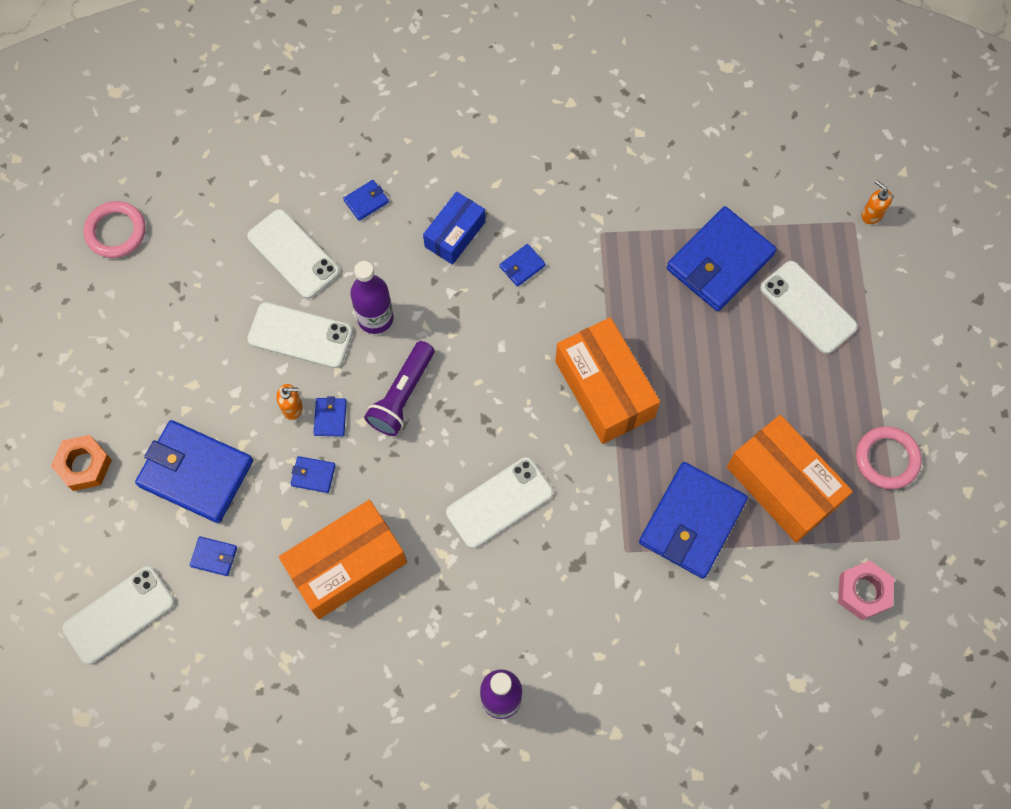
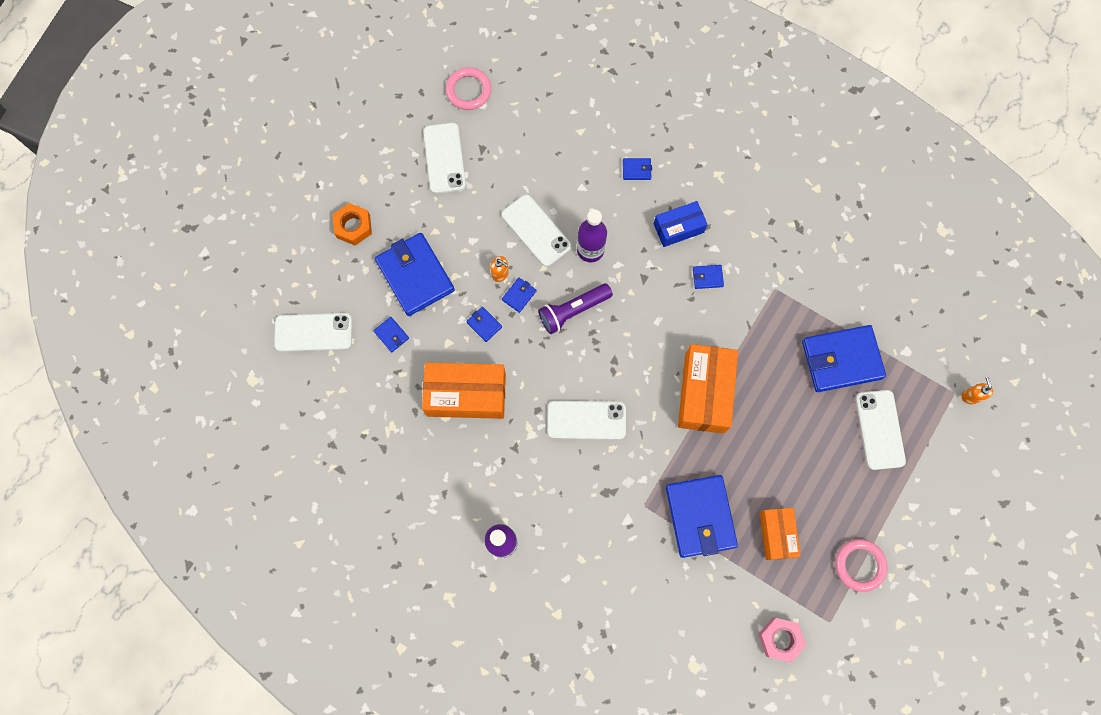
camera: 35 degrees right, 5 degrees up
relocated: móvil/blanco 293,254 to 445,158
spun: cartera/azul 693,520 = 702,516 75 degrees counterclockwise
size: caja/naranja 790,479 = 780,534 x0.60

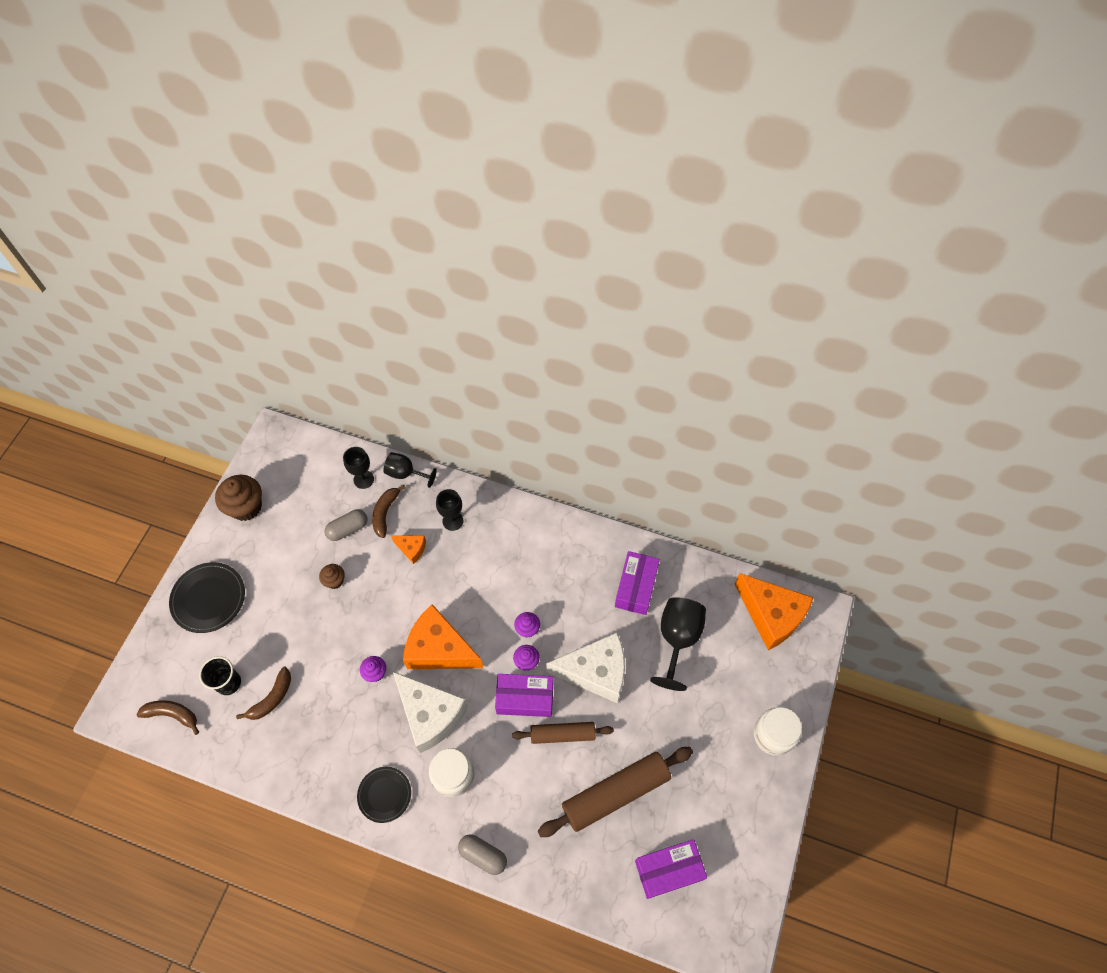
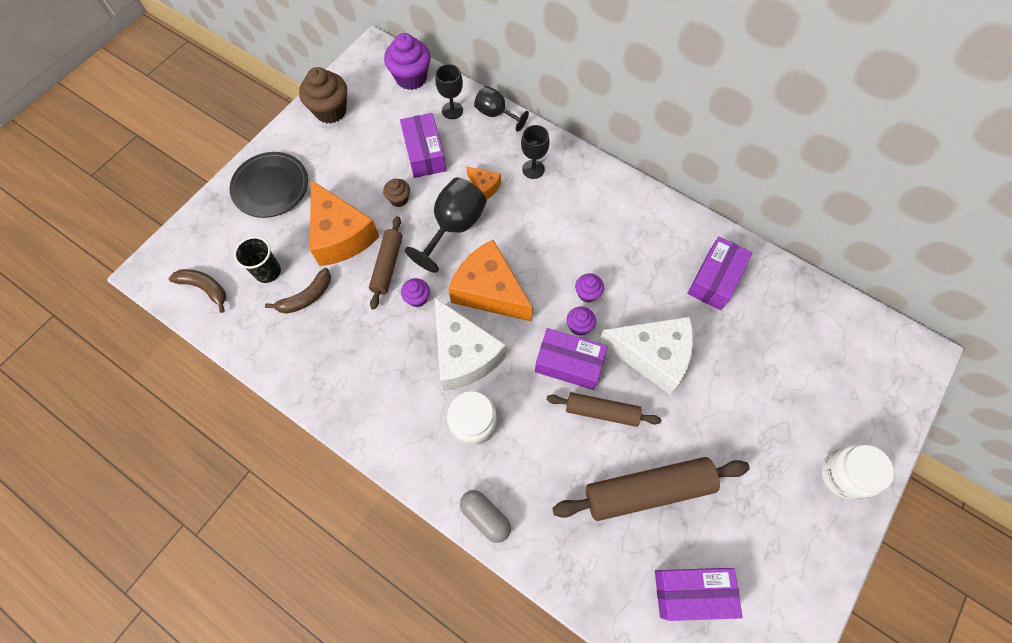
camera: 15 degrees right, 5 degrees up
missing: plato/negro 384,795; plátano/marrón 389,511
appeared: rodillo/marrón 385,263; magdalena/morado 407,61
relocated: copa/negro 678,644 to 446,225; queso/naranja 774,611 to 344,223
exchanged: cápsula/gris 346,525 to caja/morado 423,145

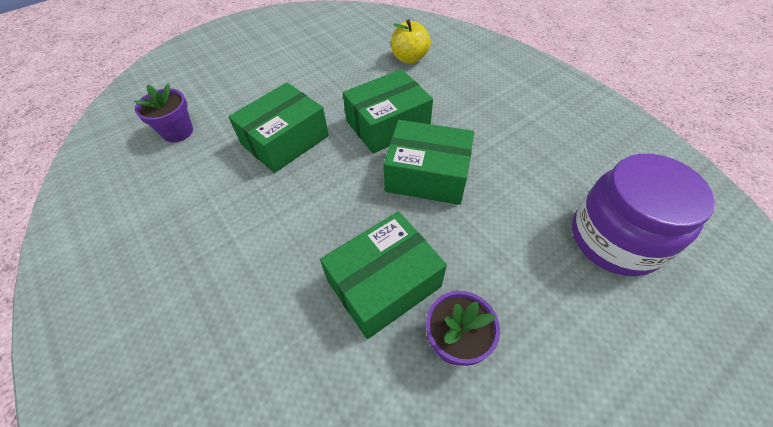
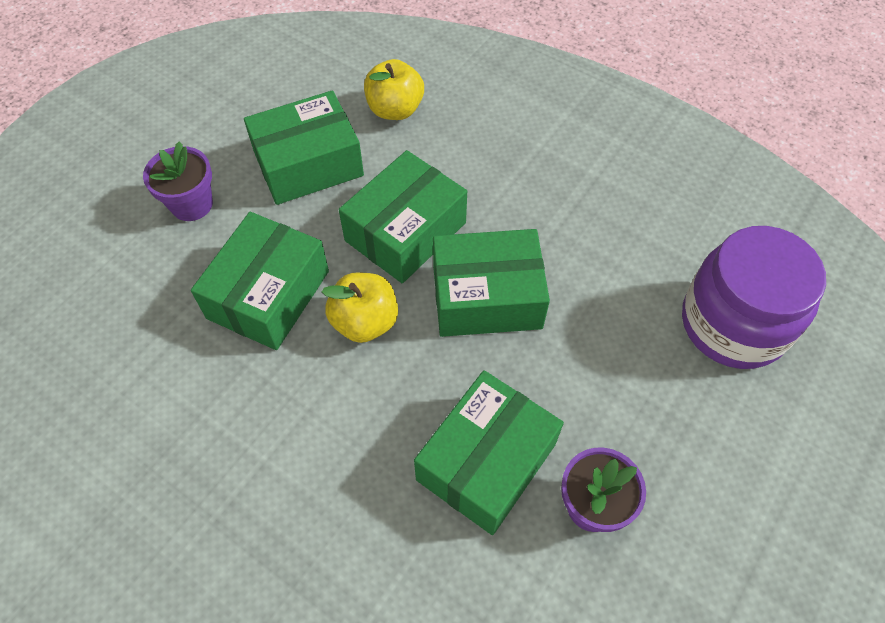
camera: 20 degrees left, 5 degrees up
appeared: caja/verde 304,147; manzana/amarillo 360,307
relocated: maceta/morado 163,113 to 178,181

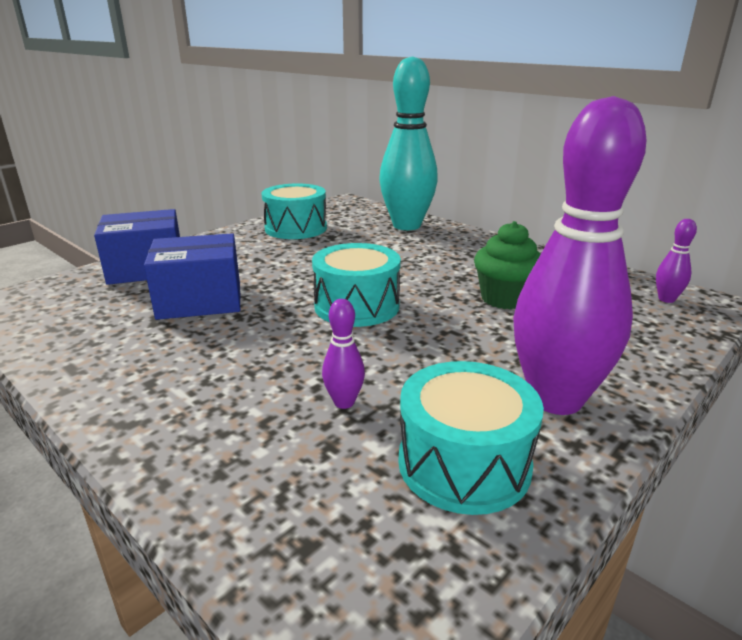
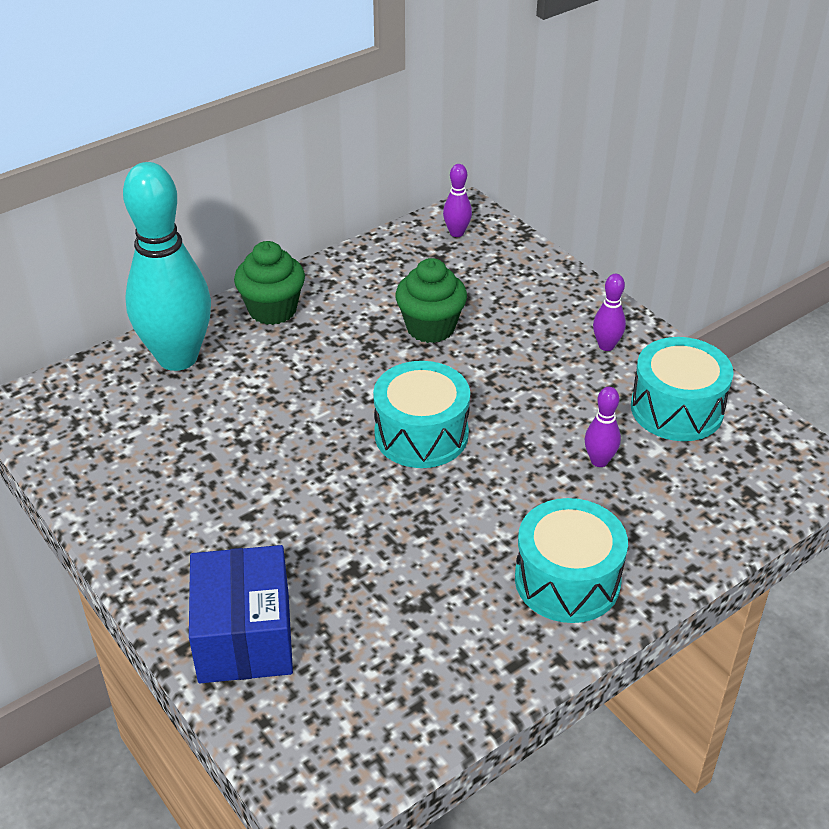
camera: 80 degrees left, 15 degrees up
missing: caja/azul 192,276
appeared: magdalena/verde 269,283
relocated: tambor/turquesa 294,211 to 571,560
size: bolo/morado 579,255 = 609,312 x0.40

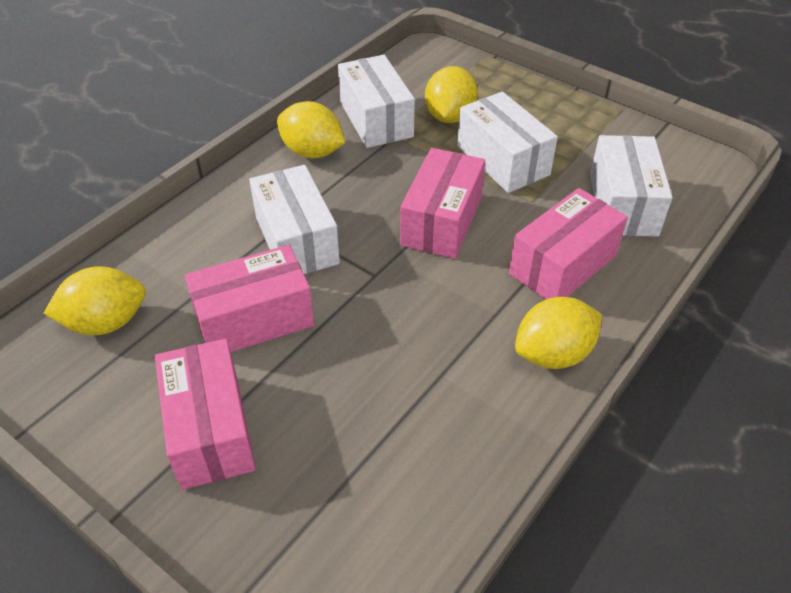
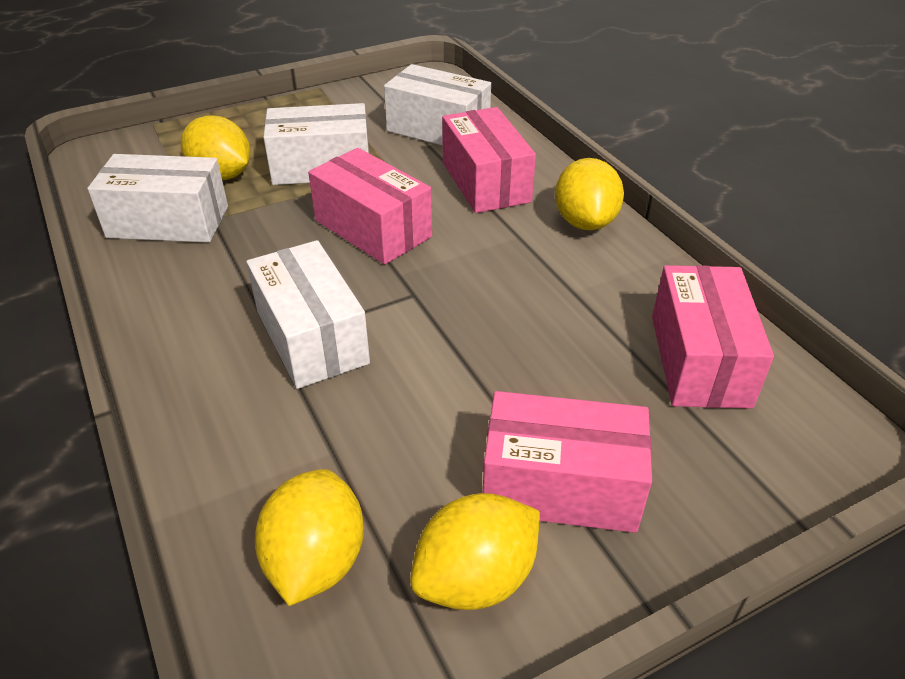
camera: 65 degrees left, 5 degrees down
relocated: caja/rosa 249,298 to 713,336; limón/amarillo 311,129 to 475,551
spun: caja/blanco 294,219 = 308,314 60 degrees clockwise

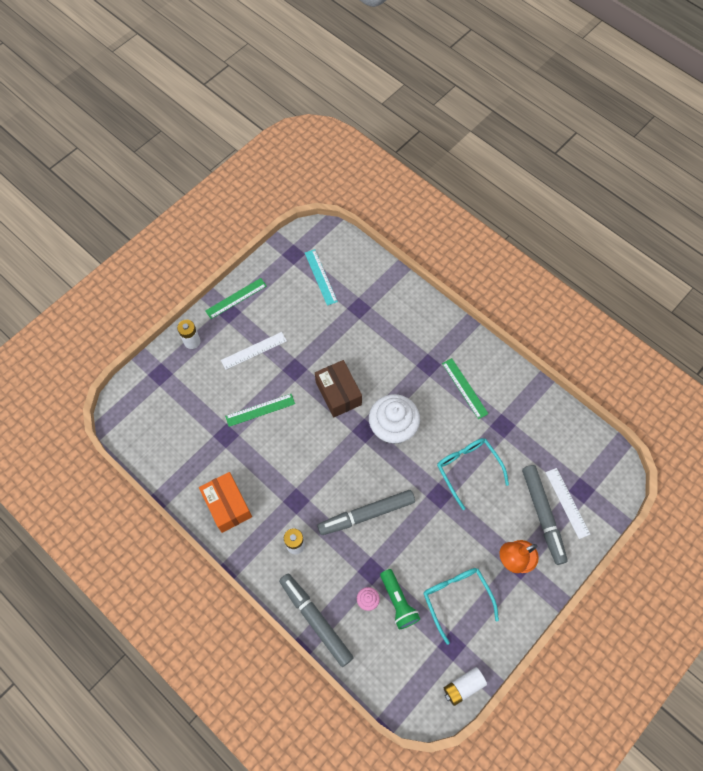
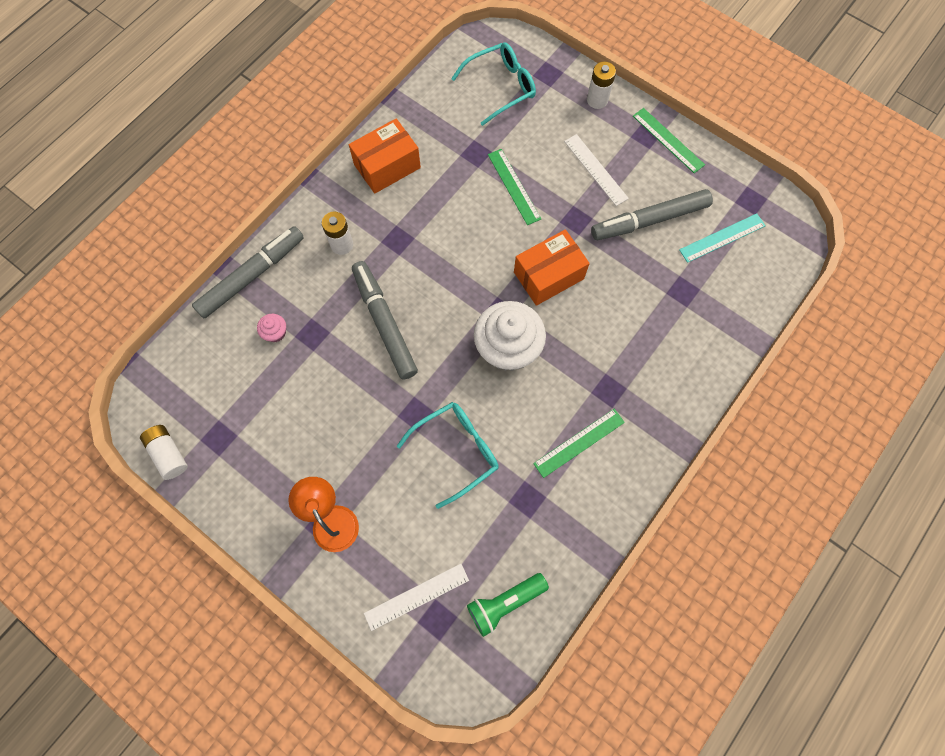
camera: 85 degrees right, 5 degrees up
relocated: lámpara de mano/verde 400,599 to 508,605; gafas/turquesa 461,606 to 493,84; rotulador/gris 545,515 to 652,214
colour: caja/marrón 338,389 to caja/naranja 552,267

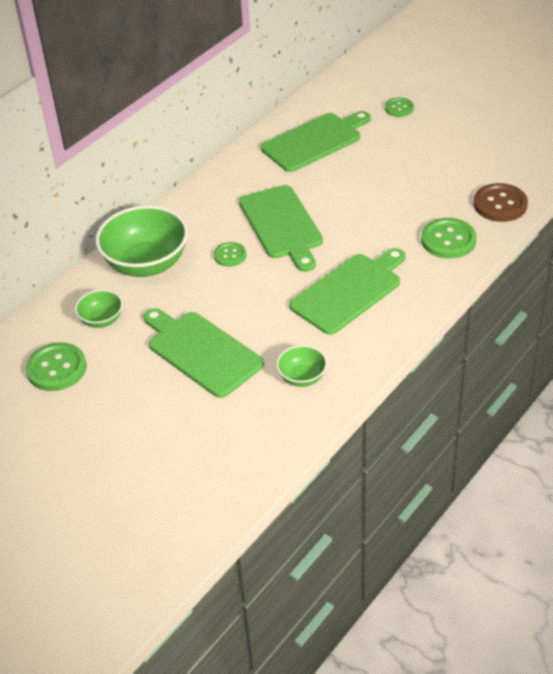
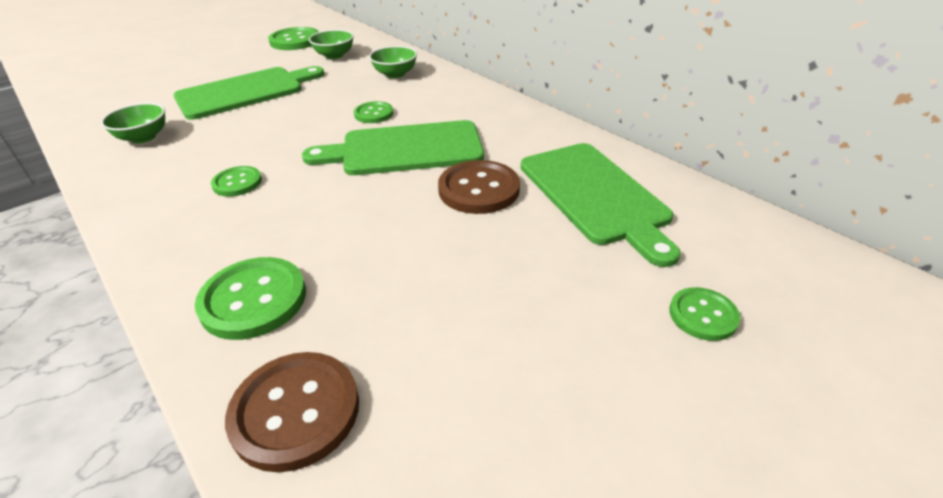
camera: 100 degrees right, 5 degrees down
appeared: botón/marrón 479,187
exchanged: tabla de cortar/verde 347,291 to botón/verde 236,181
size: cuenco/verde 141,241 = 393,62 x0.50

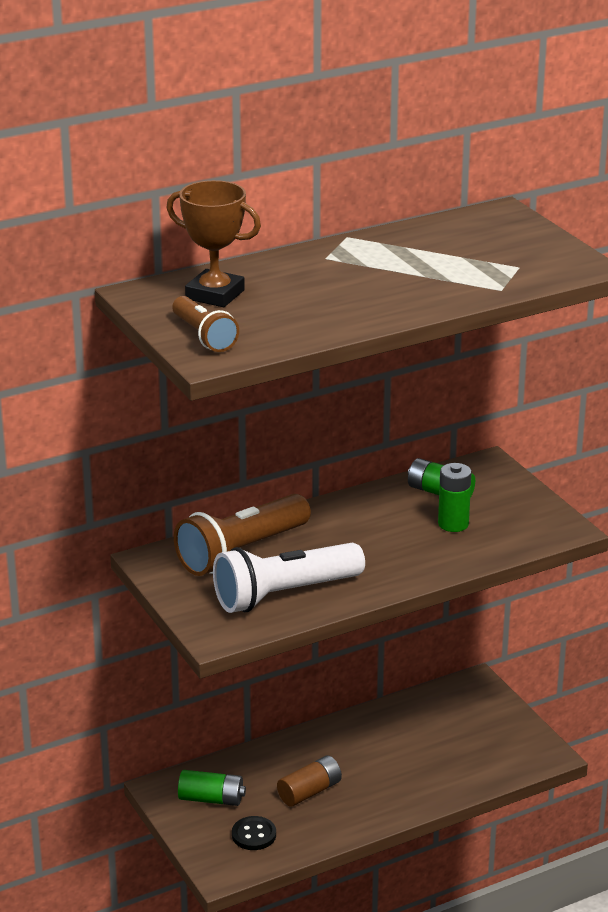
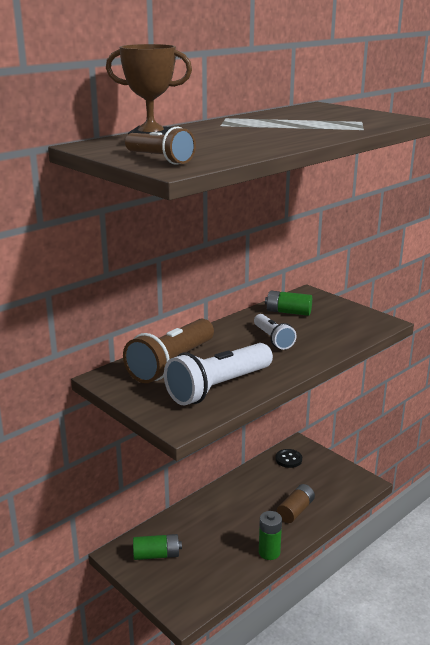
camera: 15 degrees left, 5 degrees down
appeared: lámpara de mano/blanco 275,332
relocated: botón/negro 254,833 to 288,458; pila/marrón 309,781 to 296,503; pila/verde 455,497 to 270,535

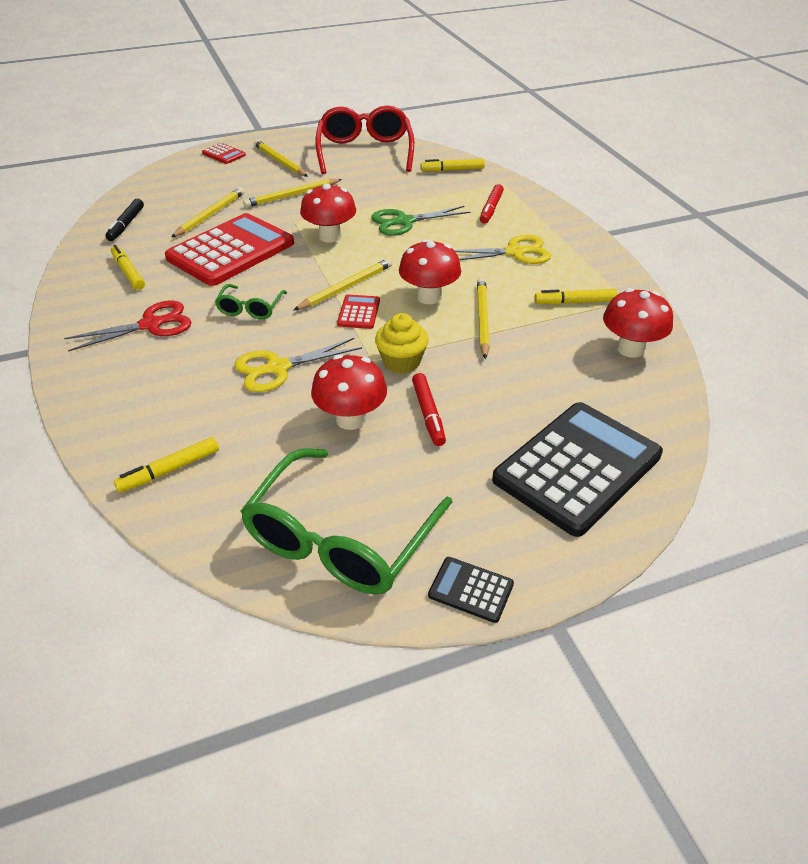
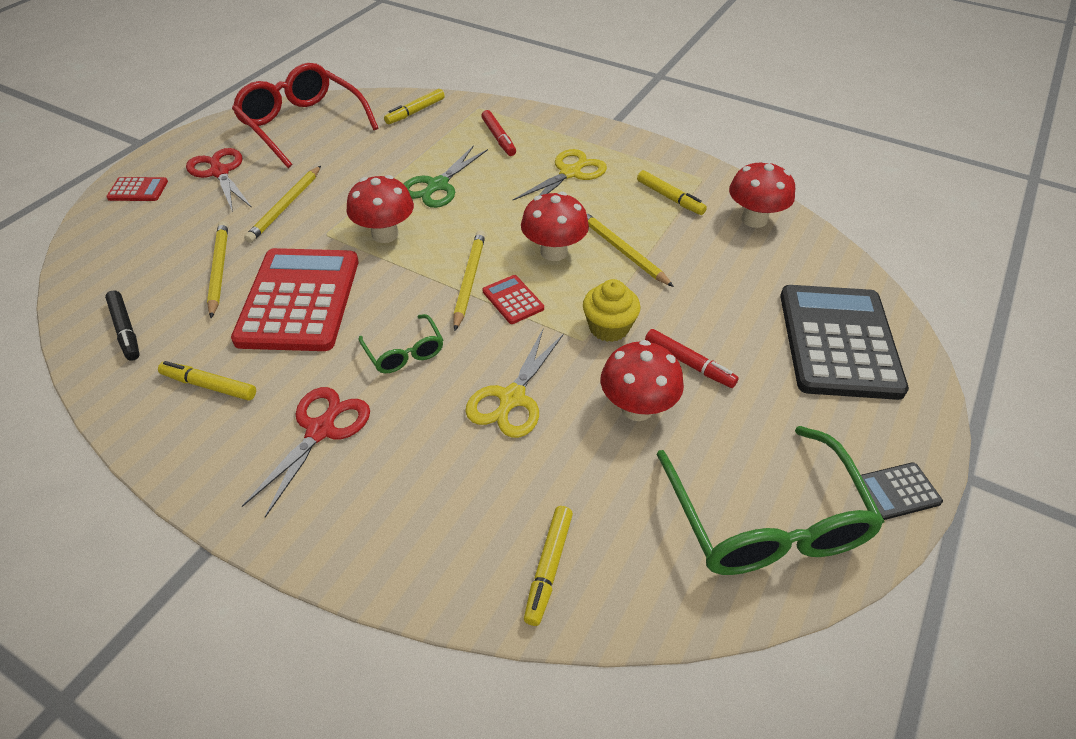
camera: 40 degrees left, 5 degrees up
exchanged: lápiz/amarillo 281,158 to tijeras/rojo 219,180
spun: rotulador/amarillo 576,296 = 672,192 90 degrees counterclockwise

